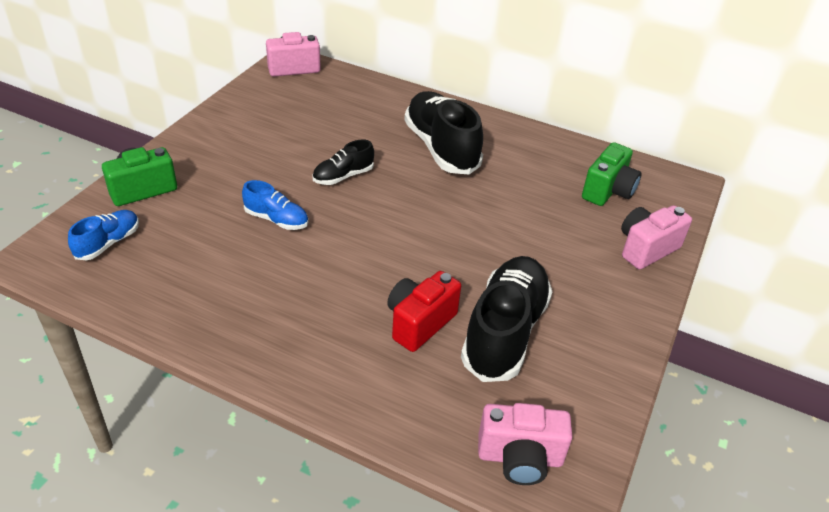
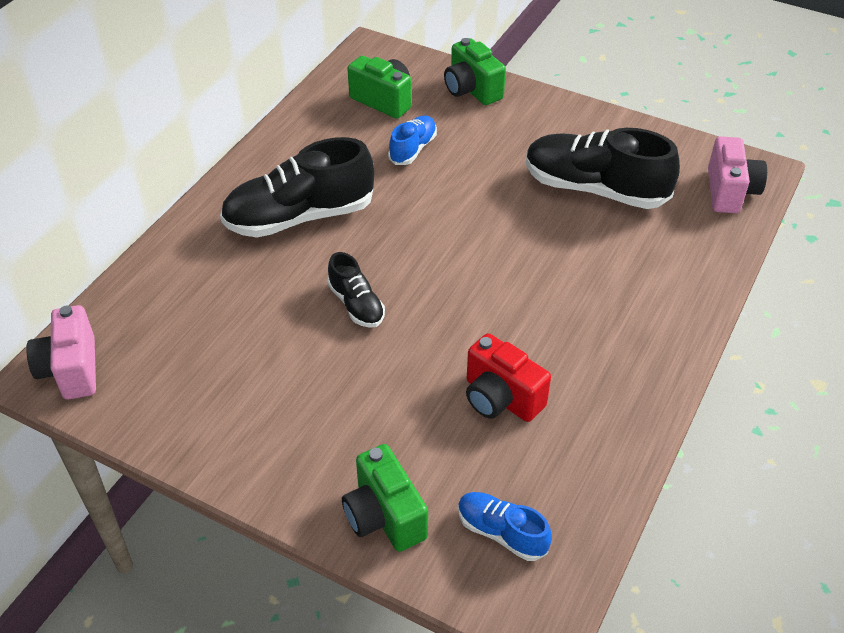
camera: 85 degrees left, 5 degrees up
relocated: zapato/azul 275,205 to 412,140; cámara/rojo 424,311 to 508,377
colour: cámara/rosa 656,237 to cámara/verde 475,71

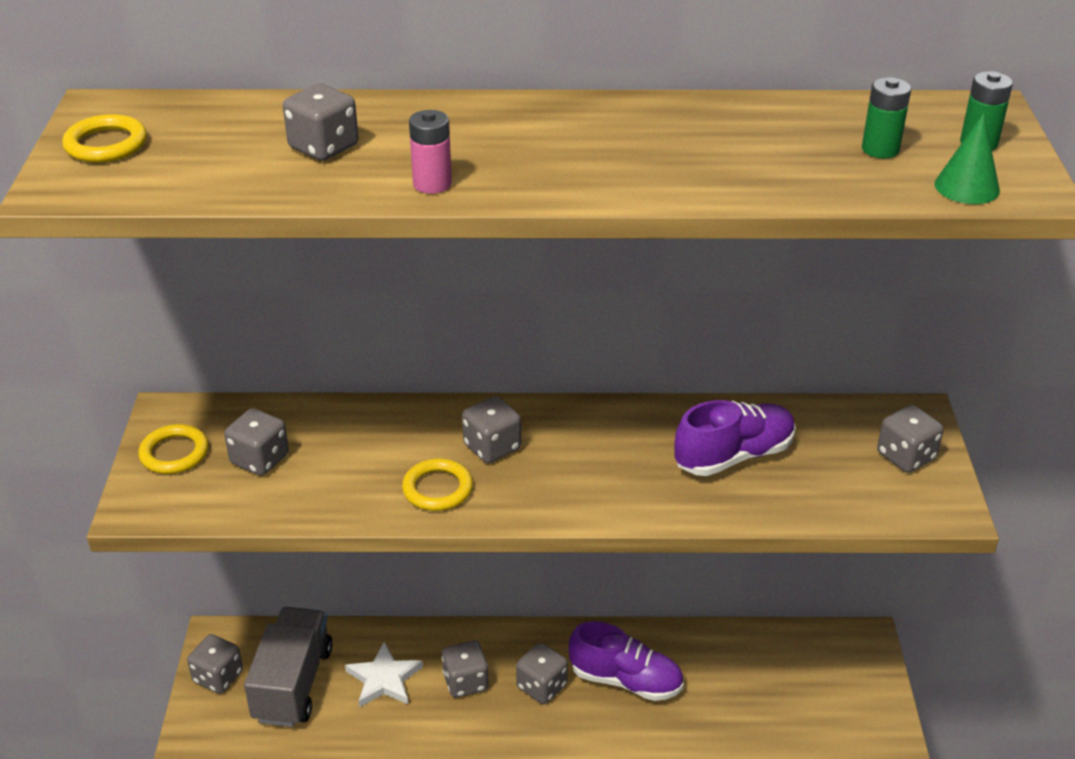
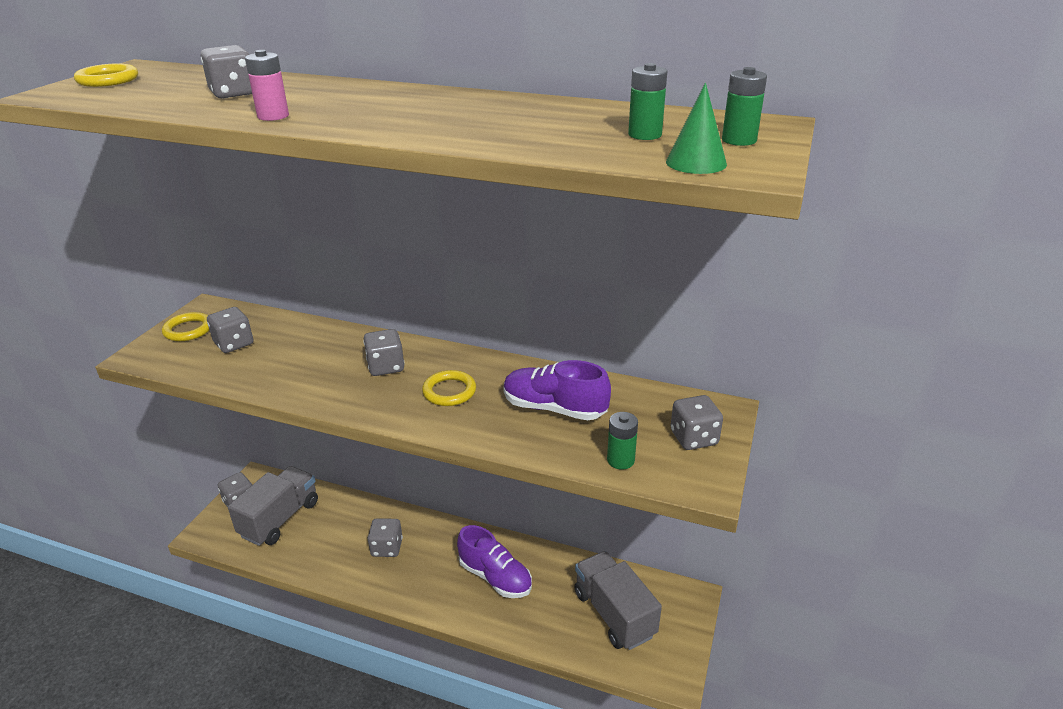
camera: 20 degrees right, 5 degrees down
missing: estrella/blanco 384,674; dado/gris 542,673
appeared: camión/gris 618,600; pila/verde 622,441
relocated: anillo/amarillo 437,484 to 449,388
spun: zapato/morado 735,438 = 557,390 150 degrees counterclockwise

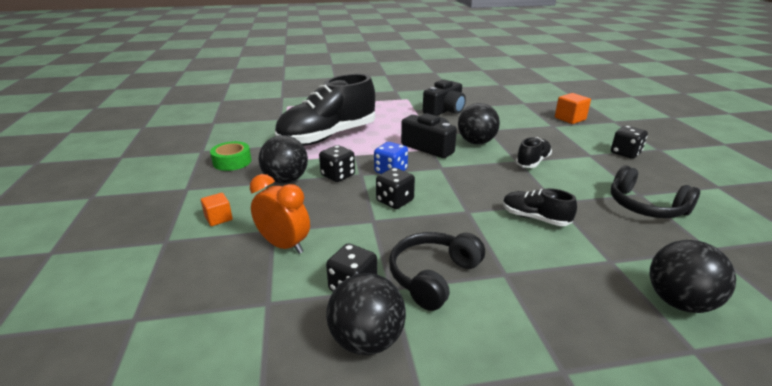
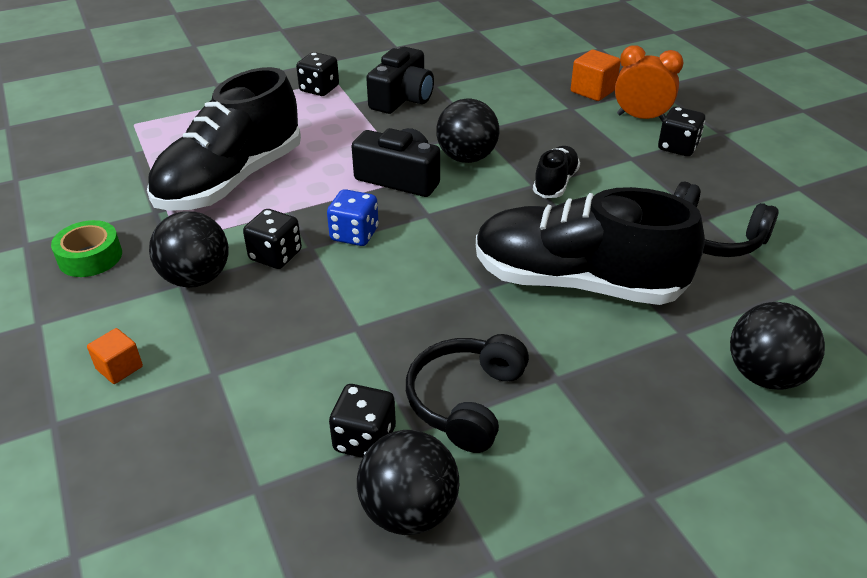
camera: 15 degrees left, 10 degrees up
relocated: despertador/naranja 280,214 to 649,83; dado/negro 395,188 to 317,74
size: zapato/negro 540,207 = 590,246 x2.21

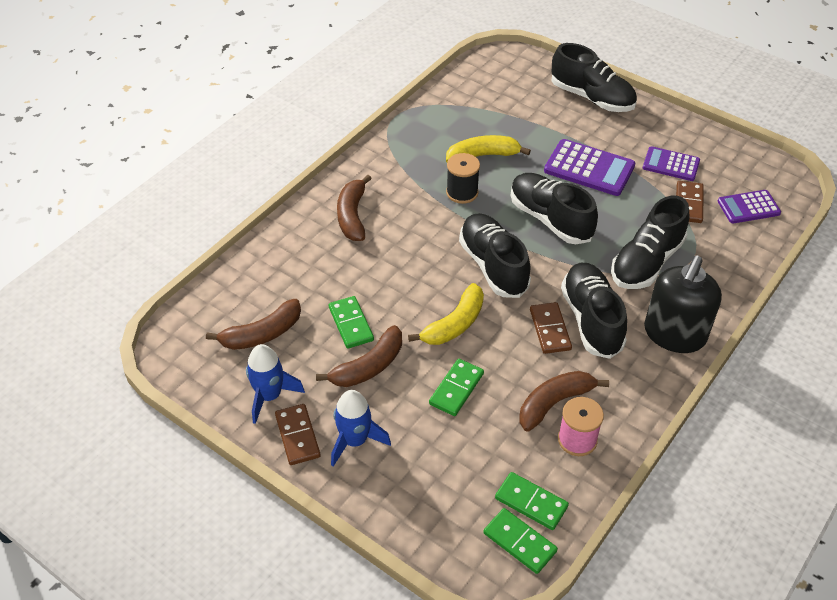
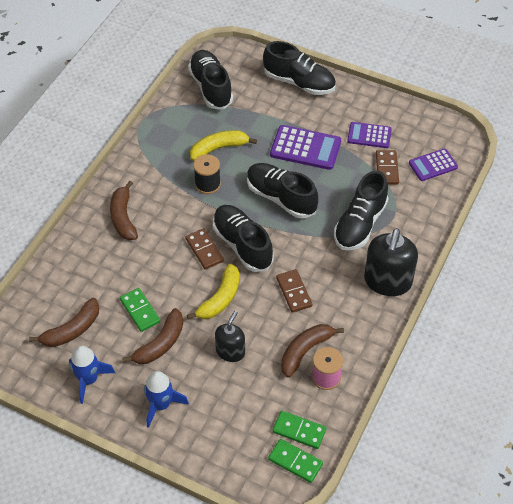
camera: 10 degrees left, 5 degrees up
relocated: ficha de dominó/marrón 297,434 to 204,248; zapato/negro 594,311 to 210,79
exchanged: ficha de dominó/verde 456,387 to dispensador de jabón/negro 230,336

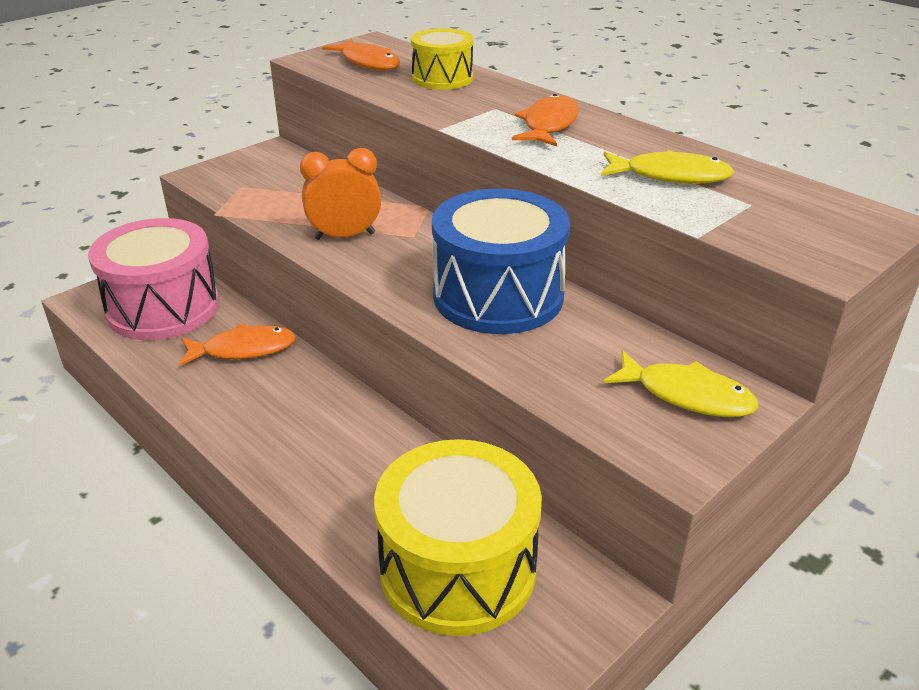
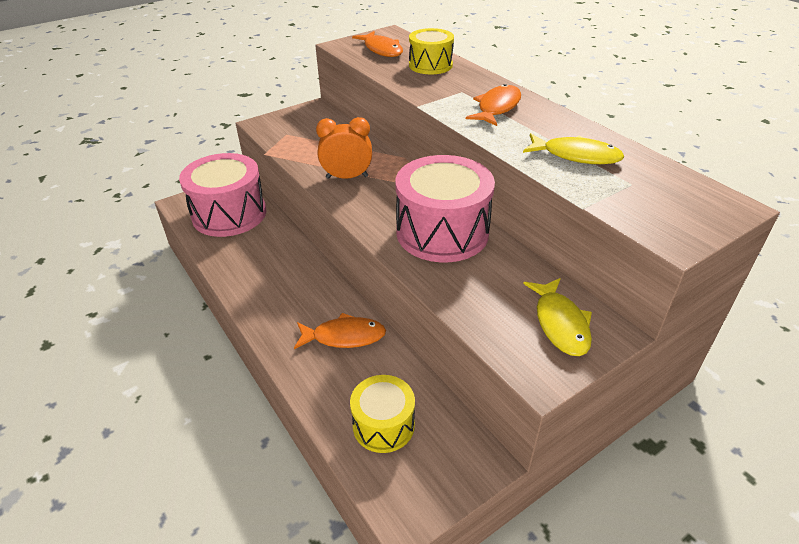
camera: 10 degrees right, 5 degrees up
relocated: pez/naranja 237,345 to 340,331
colour: tambor/azul 501,261 to tambor/rosa 445,208
spun: pez/amarillo 681,384 = 557,317 45 degrees clockwise
size: tambor/amarillo 458,537 = 382,414 x0.58

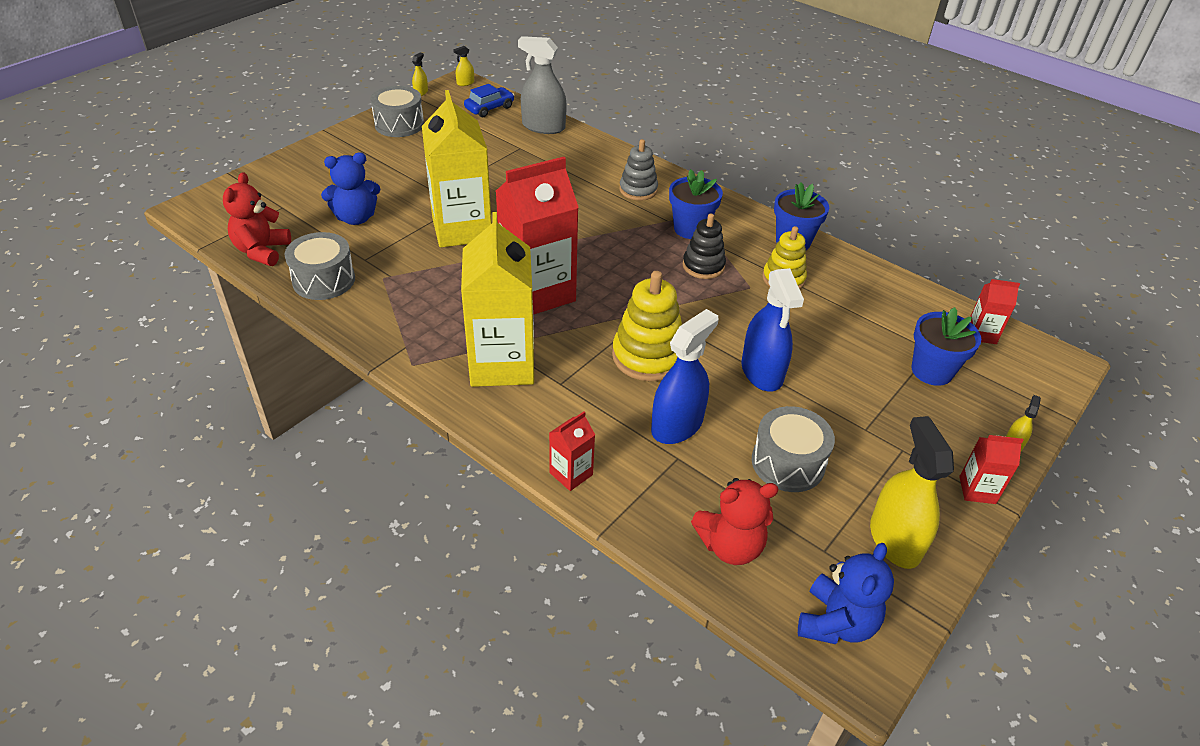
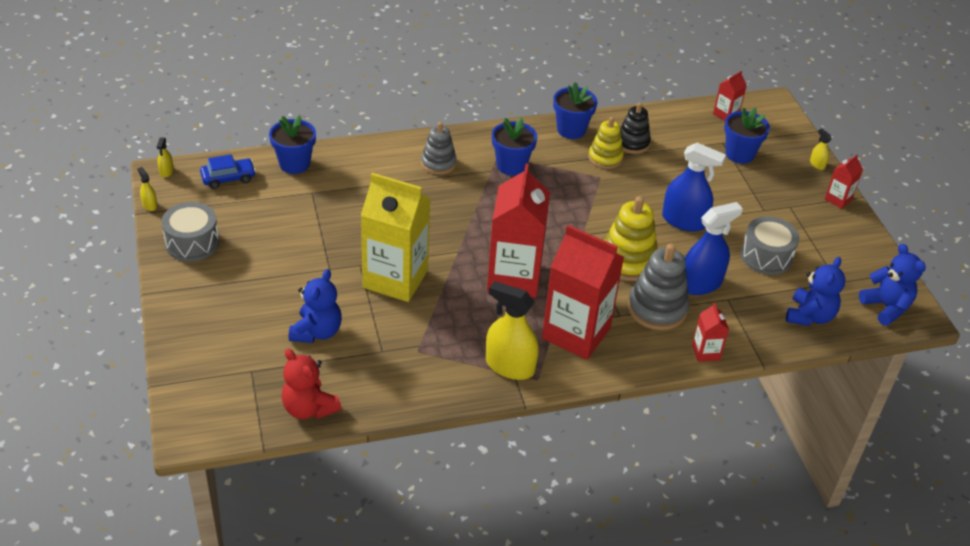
camera: 55 degrees left, 0 degrees up
missing: tambor/gris 320,266
appeared: juguete apilable/gris 658,286
relocated: juguete apilable/negro 704,246 to 635,128; pulverizador/amarillo 912,492 to 512,330
exchanged: pulverizador/gris 542,85 to maceta/azul 292,144
colour: cartón de leche/amarillo 497,299 to cartón de leche/rojo 583,292; osito/rojo 735,521 to osito/azul 816,291
spun: coche/azul 489,100 = 228,171 75 degrees clockwise; pulverizador/azul 684,376 = 714,248 75 degrees clockwise

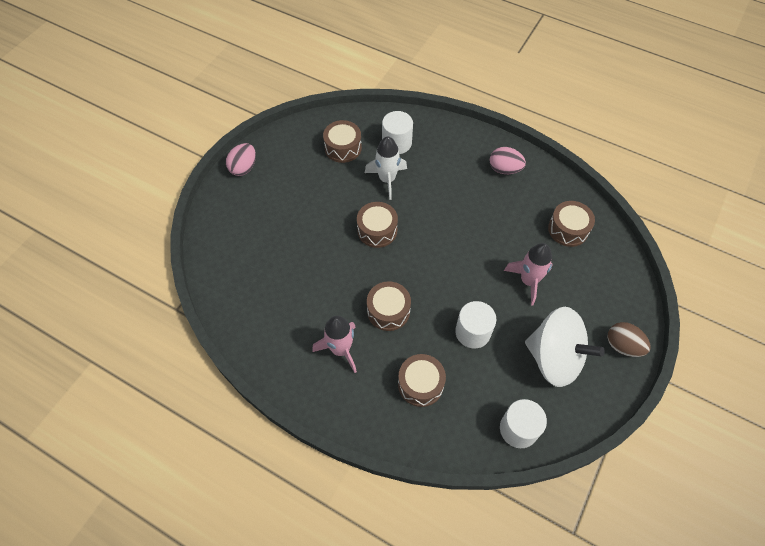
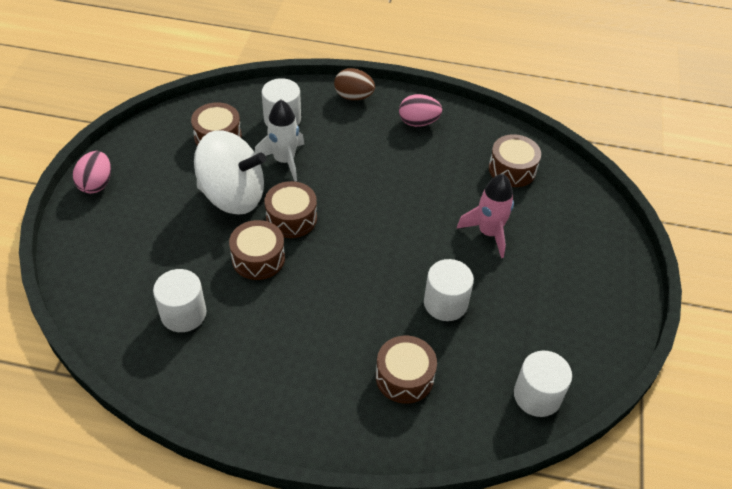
camera: 20 degrees left, 10 degrees down
missing: cohete/rosa 334,344
appeared: cilindro/blanco 179,300
relocated: tambor/marrón 389,306 to 257,250; peonza/blanco 565,347 to 230,172; huevo/marrón 629,339 to 354,84

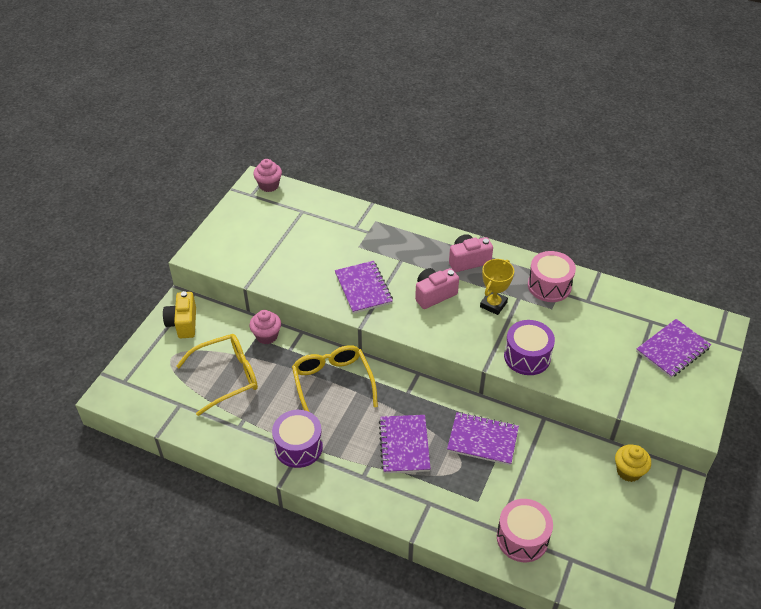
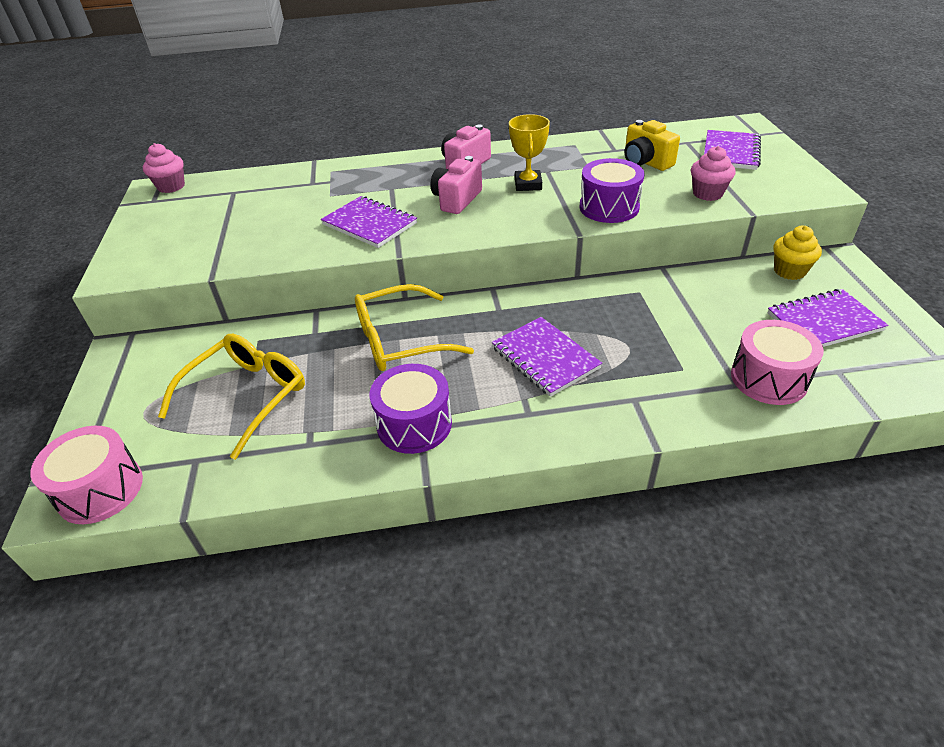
camera: 30 degrees left, 5 degrees down
relocated: cámara/amarillo 179,314 to 652,145; magdalena/rosa 265,327 to 713,173; cuaderno/morado 483,438 to 828,318; tambor/rosa 552,276 to 86,475
spun: gafas/amarillo 335,378 = 414,327 60 degrees counterclockwise

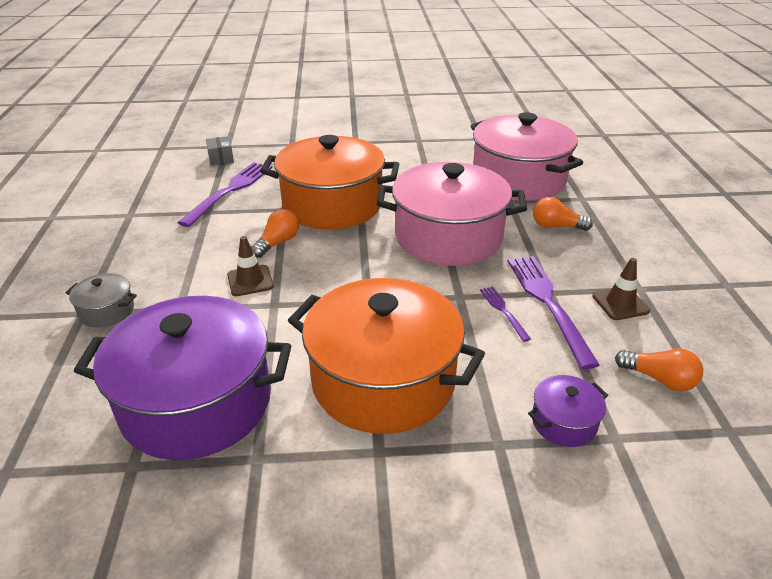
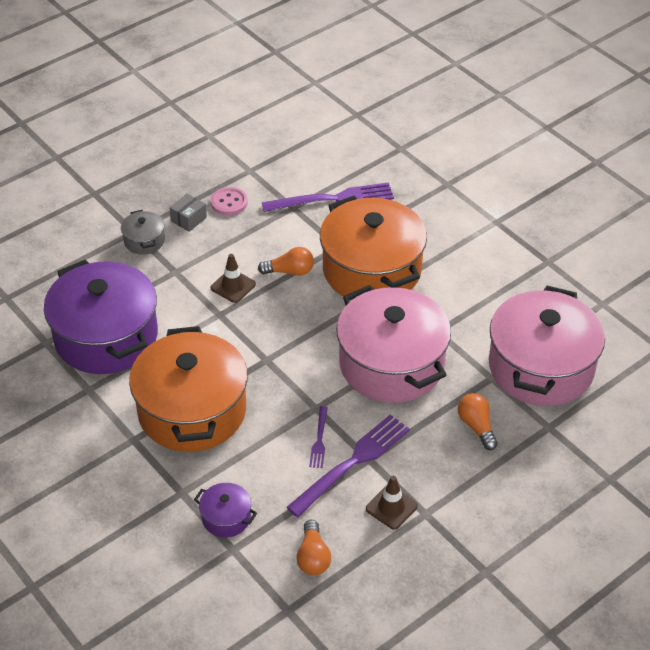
camera: 55 degrees right, 10 degrees up
appeared: botón/rosa 229,201
relocated: caja/gris 220,151 to 188,212
spun: tenedor/morado 505,314 = 318,437 150 degrees clockwise

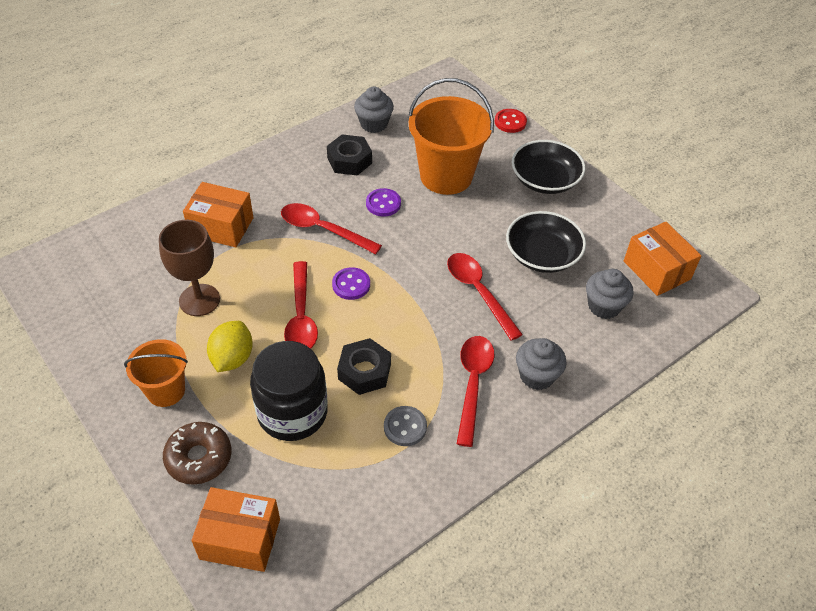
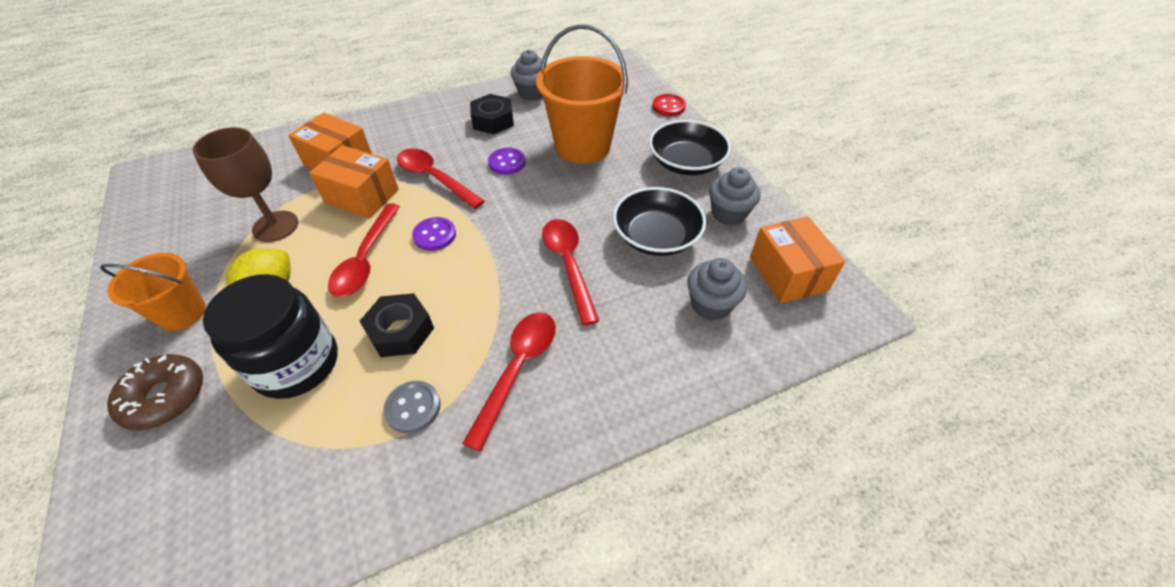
camera: 15 degrees right, 0 degrees up
relocated: caja/naranja 235,529 to 354,181; magdalena/gris 541,364 to 735,196

